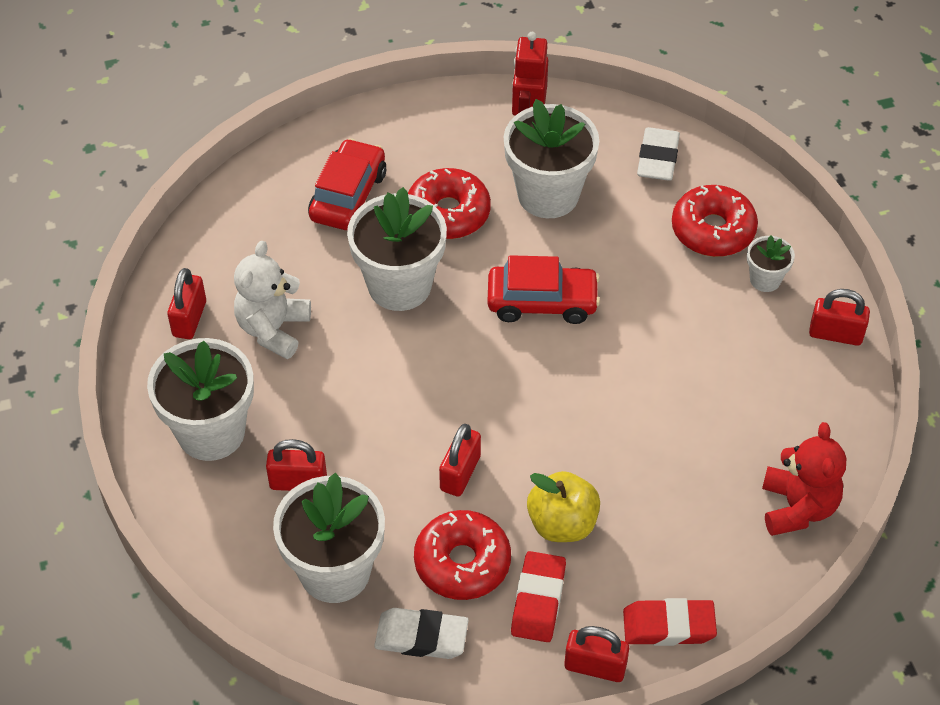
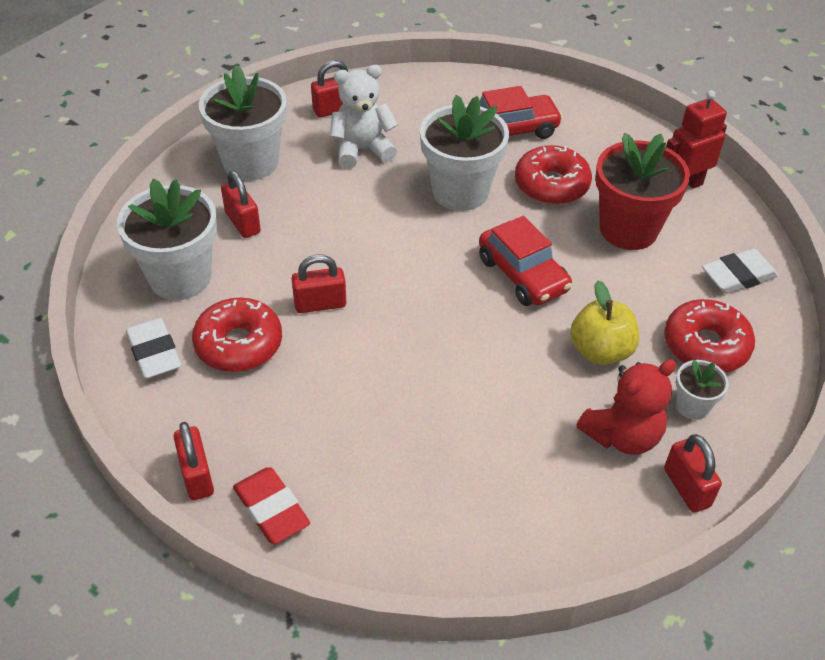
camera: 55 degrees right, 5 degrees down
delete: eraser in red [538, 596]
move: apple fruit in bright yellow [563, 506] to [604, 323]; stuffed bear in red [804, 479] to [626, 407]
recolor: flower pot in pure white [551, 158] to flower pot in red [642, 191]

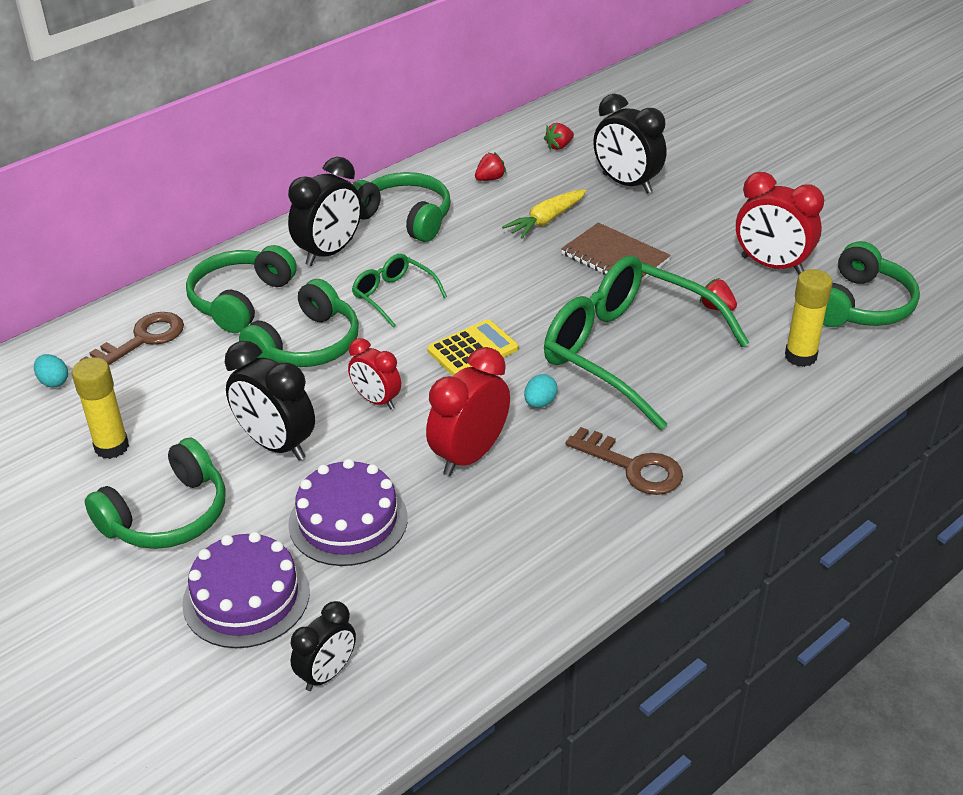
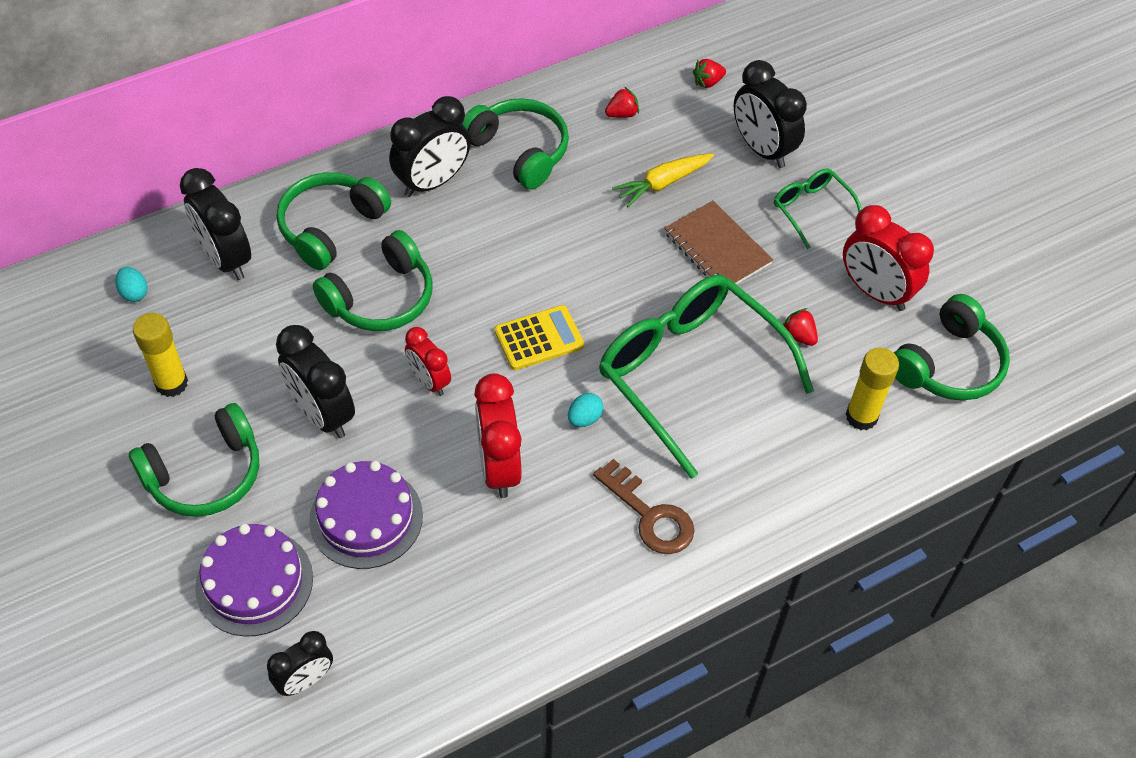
camera: 10 degrees right, 15 degrees up
move: glasses in leaf-green [399, 290] to [818, 208]
replace: door key in brown [132, 338] to alarm clock in jet-black [215, 224]
rotate: alarm clock in red [468, 411] = [498, 435] 60 degrees counterclockwise

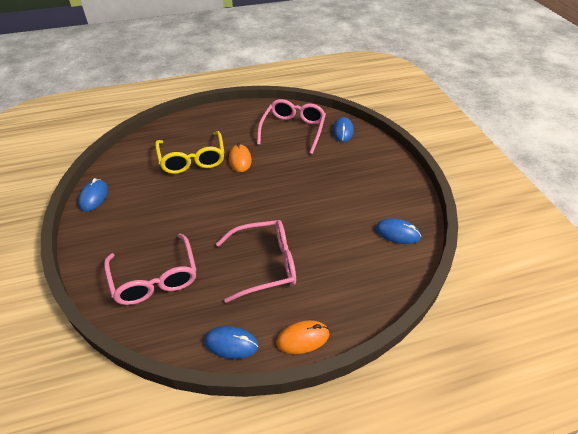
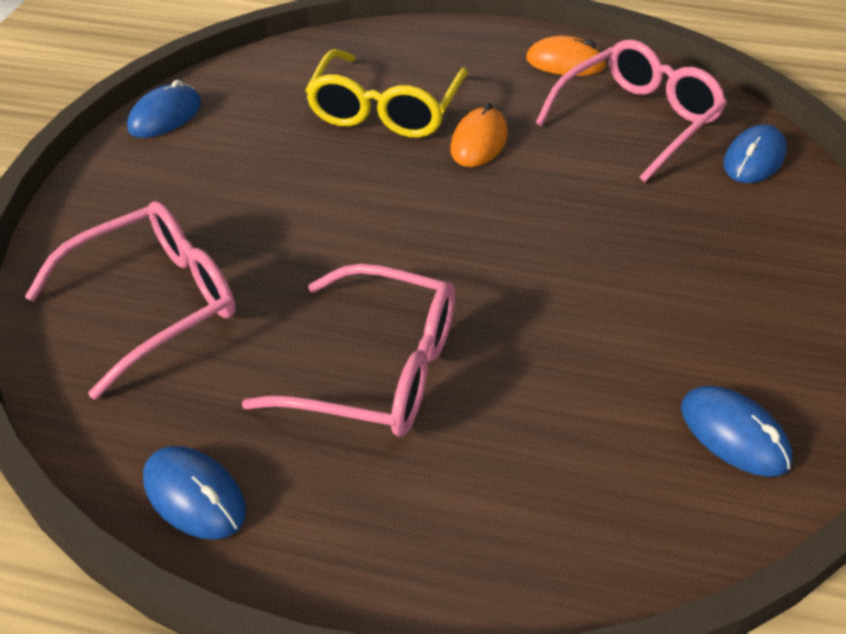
camera: 30 degrees right, 0 degrees up
move: computer mouse in bright orange [302, 337] to [566, 55]
rotate: glasses in pink [150, 269] = [130, 300] 135 degrees counterclockwise

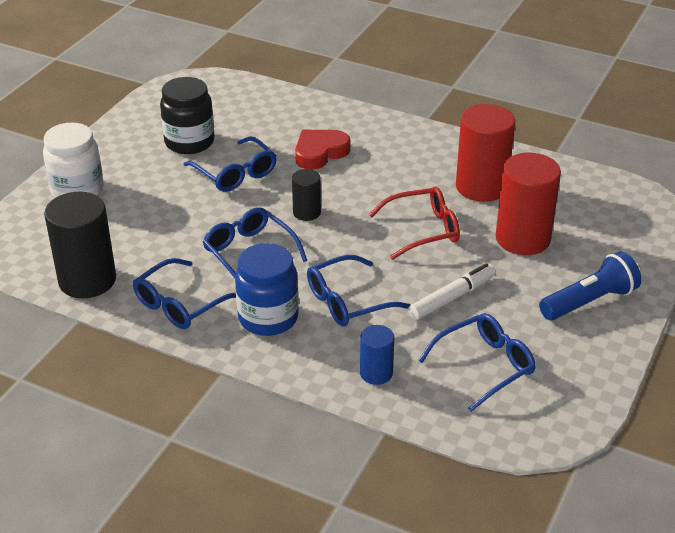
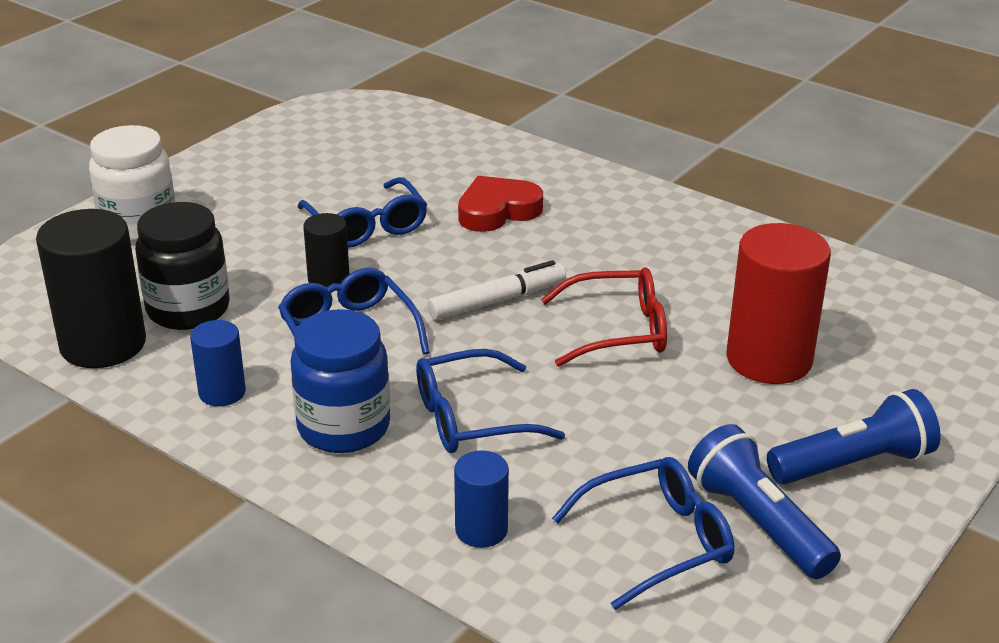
camera: 10 degrees right, 5 degrees down
delete: cylinder shape in red [485, 153]
insert: pocket torch in cobalt [764, 501]
move: jar in jet-black [187, 115] to [182, 266]; cylinder shape in jet-black [306, 195] to [326, 250]; felt pen in pure white [452, 291] to [497, 290]
replace: glasses in cobalt [184, 293] to cylinder shape in cobalt [218, 363]

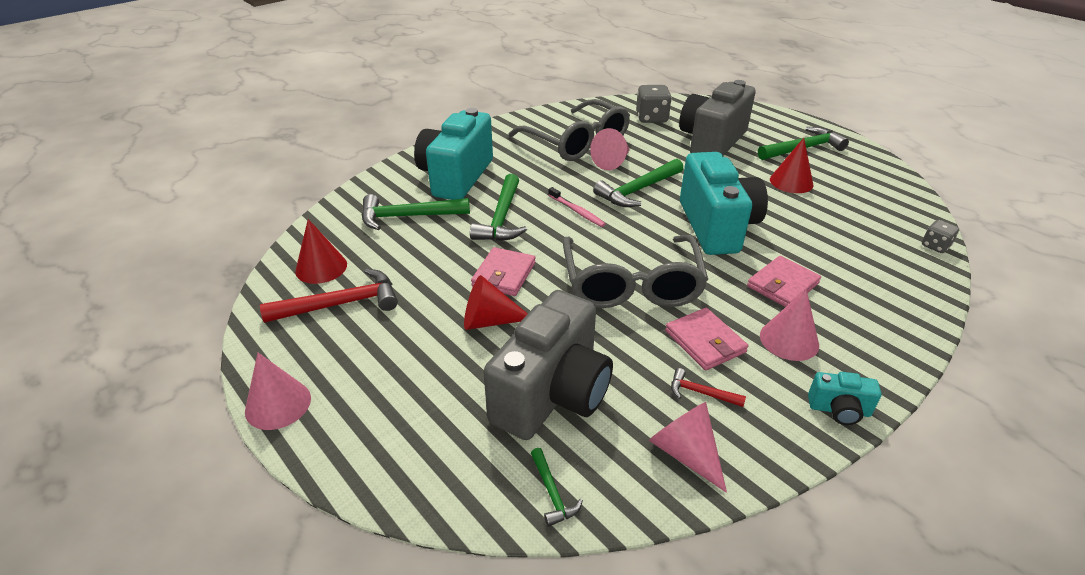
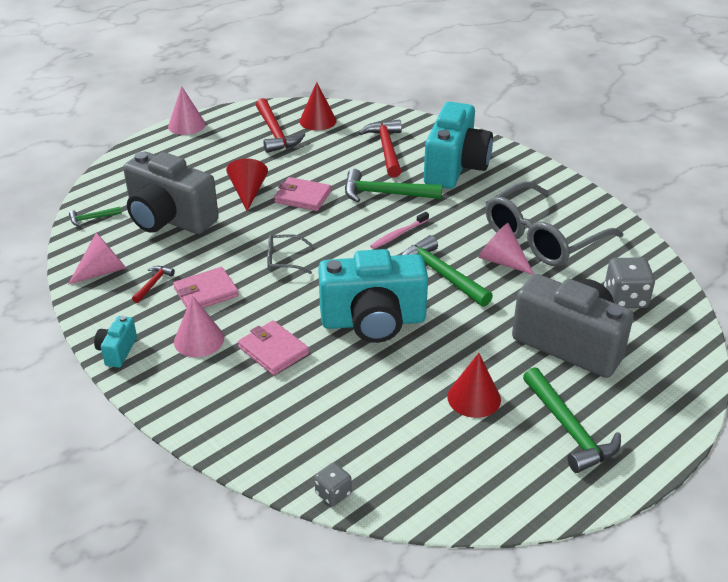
camera: 90 degrees right, 0 degrees up
recolor: hammer in leaf-green [416, 212] to hammer in red [380, 148]
rotate: compact camera in aqua [453, 154] = [458, 145] 90 degrees clockwise
resize: glasses in grey [635, 271] = [290, 254] x0.44

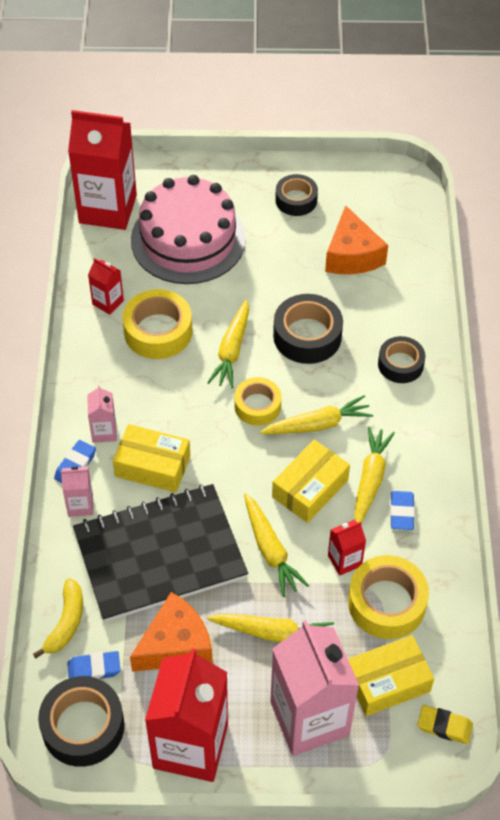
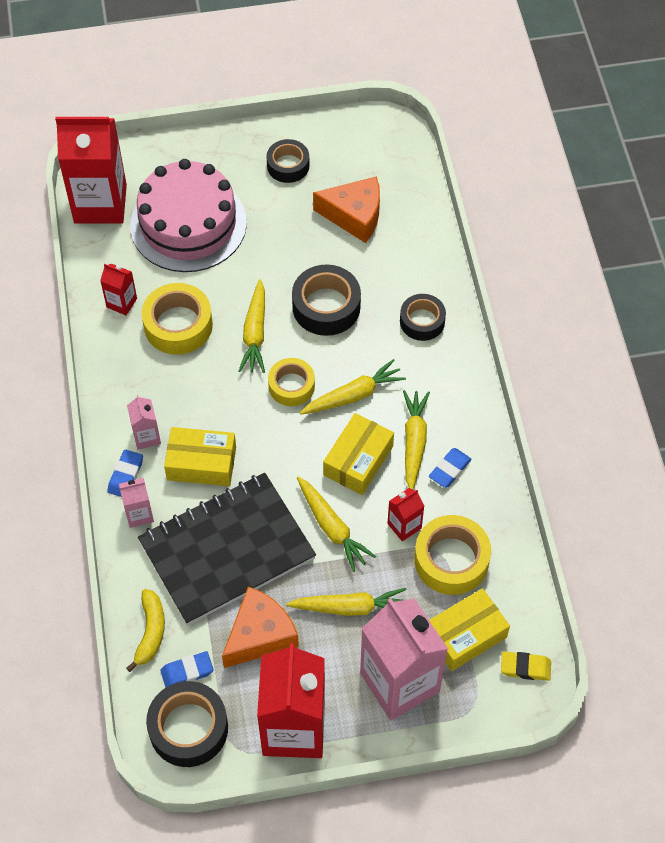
camera: 10 degrees left, 5 degrees up
rotate: cheese in bright orange [356, 240] = [346, 209] 60 degrees counterclockwise; eraser in cobalt [402, 510] = [450, 468] 45 degrees clockwise

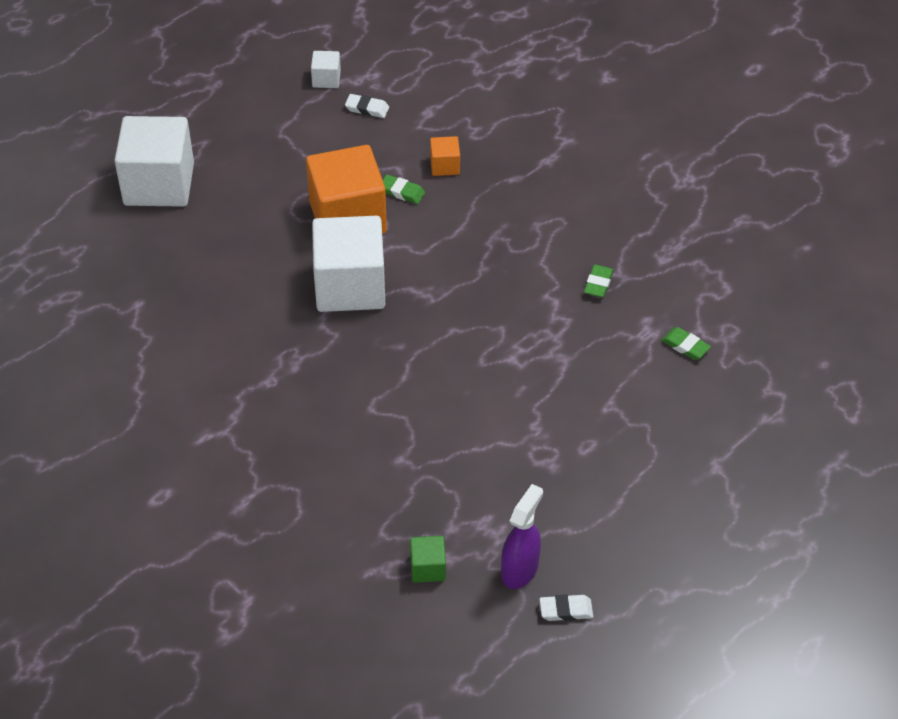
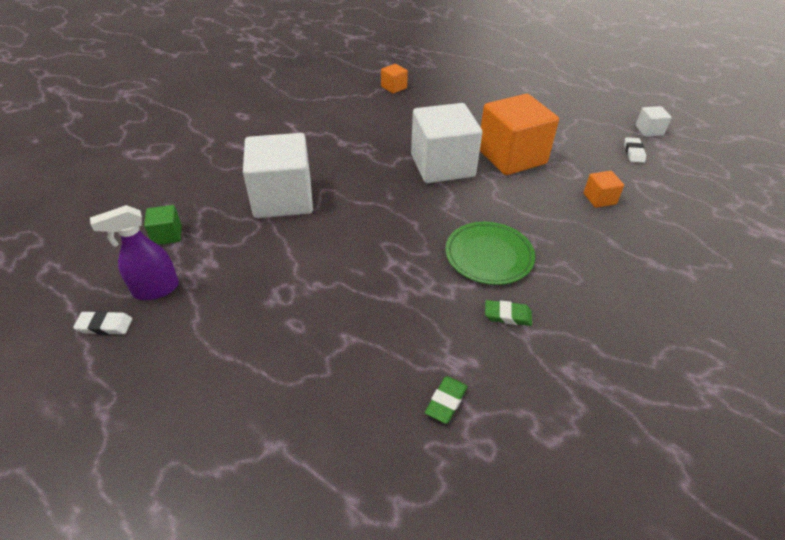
camera: 80 degrees right, 5 degrees down
delete: eraser in leaf-green [404, 189]
insert: block in bright orange [394, 79]; flat dish in leaf-green [490, 253]
move: block in pure white [154, 161] to [278, 175]
rotate: spray bottle in purple [522, 536] = [134, 252] 135 degrees clockwise; eraser in pure white [566, 608] = [102, 323] 75 degrees counterclockwise

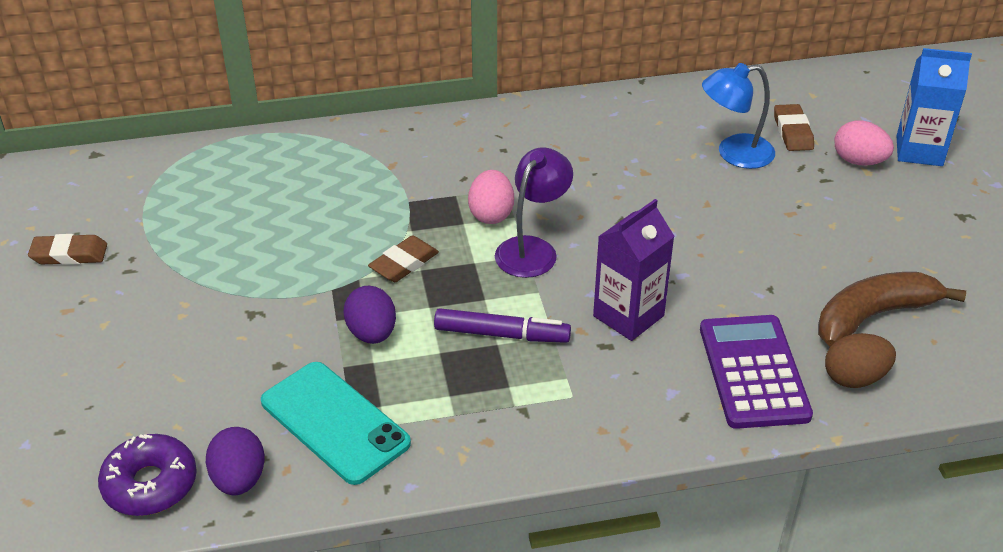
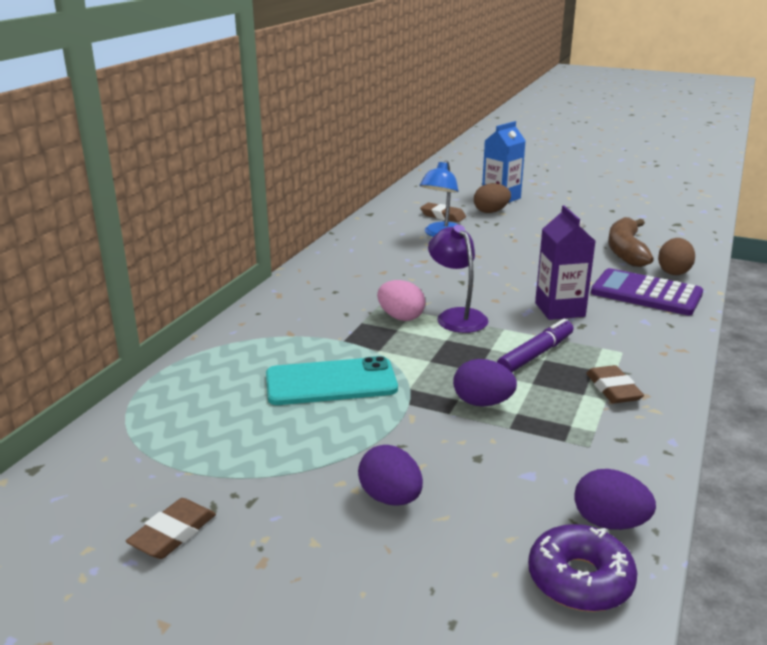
camera: 55 degrees left, 15 degrees down
insert: egg shape in purple [390, 475]
move: phone in aqua [336, 423] to [332, 380]; eraser in brown [403, 258] to [615, 384]
recolor: egg shape in pink [864, 143] to egg shape in brown [492, 198]

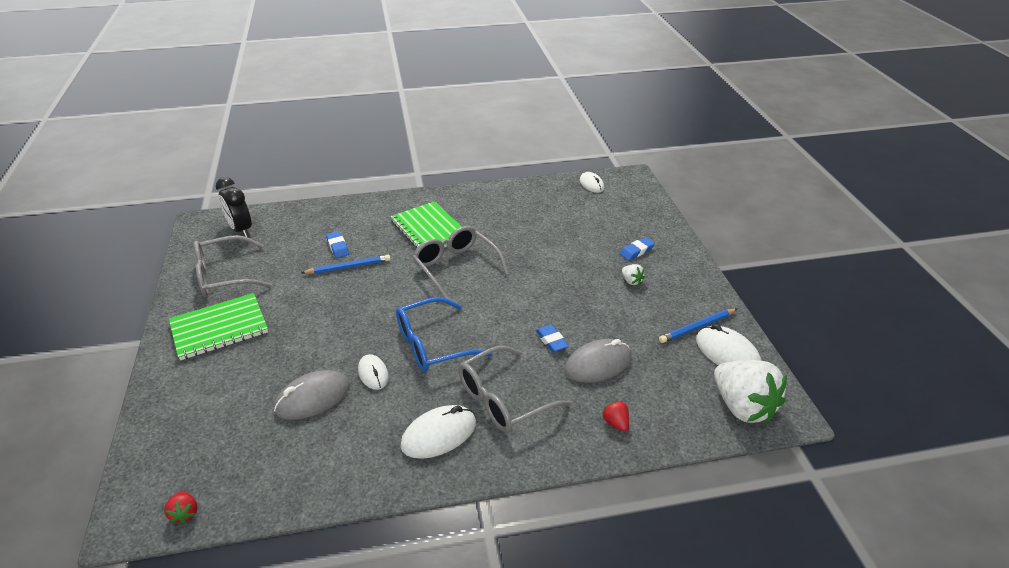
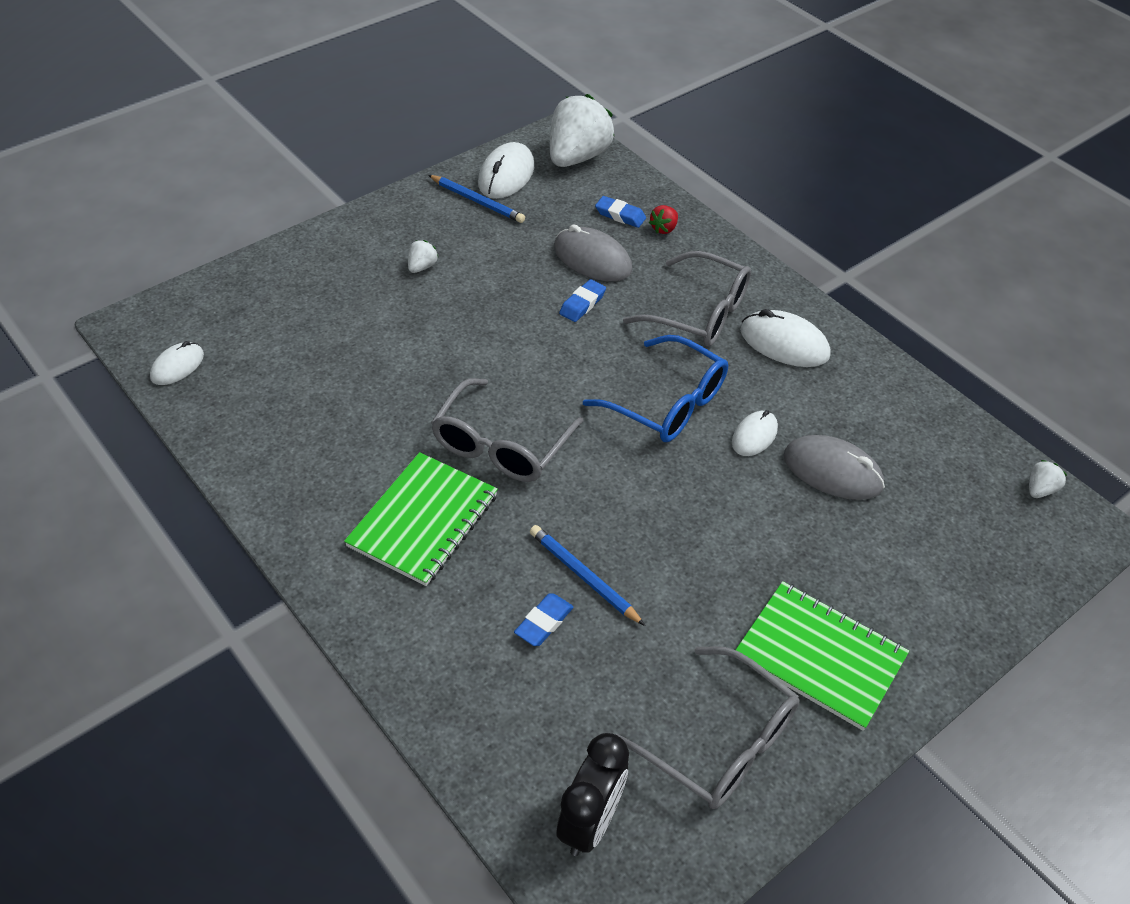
camera: 120 degrees left, 10 degrees up
move: eraser in cobalt [637, 249] to [620, 212]
recolor: berry in red [180, 507] to berry in pure white [1048, 479]

